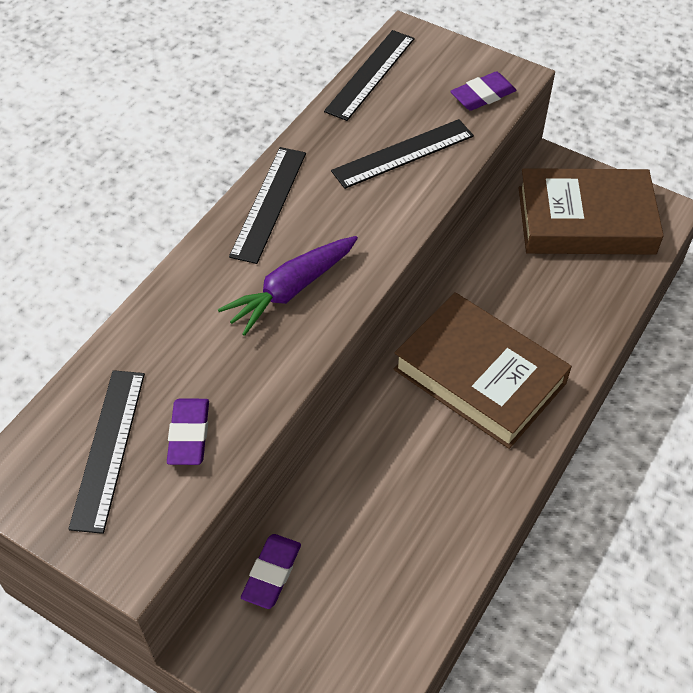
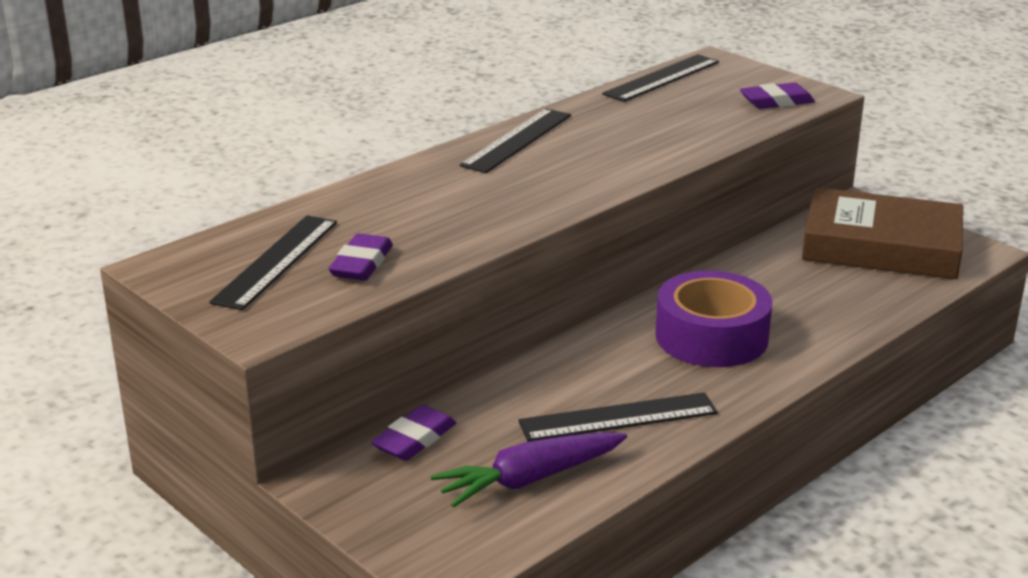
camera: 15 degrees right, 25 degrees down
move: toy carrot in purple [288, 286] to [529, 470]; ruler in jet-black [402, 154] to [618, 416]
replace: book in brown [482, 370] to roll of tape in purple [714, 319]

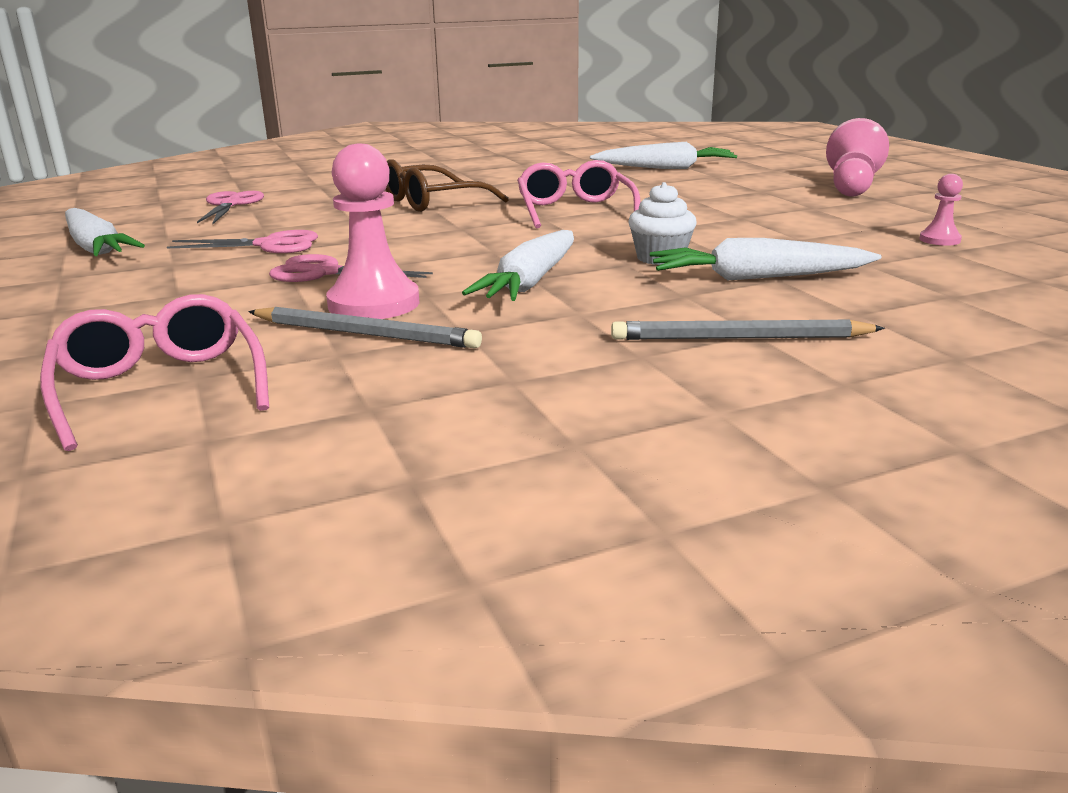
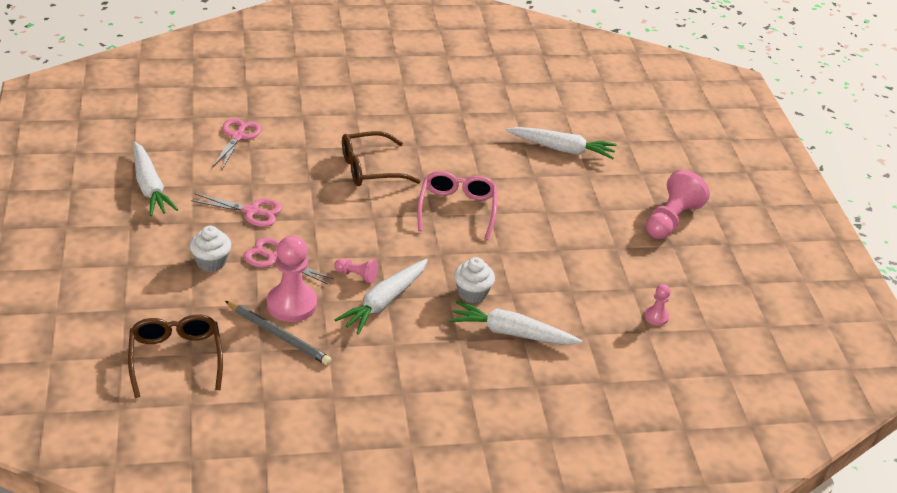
camera: 10 degrees right, 15 degrees up
delete: lead pencil in grey [748, 330]
insert: cupcake in pure white [210, 249]; chess pawn in pink [356, 271]
recolor: glasses in pink [154, 372] to glasses in brown [175, 356]

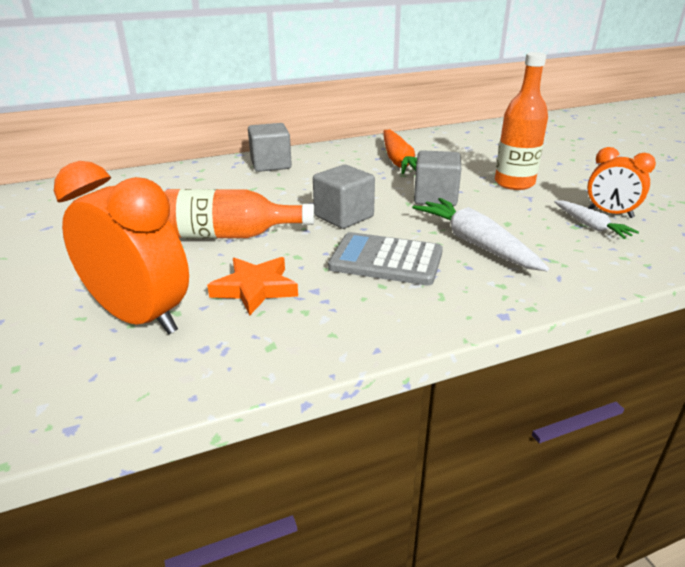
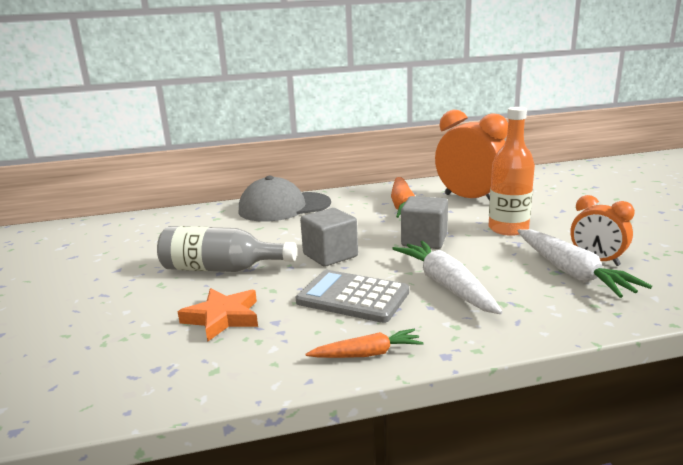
camera: 10 degrees right, 10 degrees down
insert: toy carrot in bright orange [364, 343]
move: alarm clock in bright orange [121, 247] to [471, 155]
replace: block in grey [270, 147] to baseball cap in grey [285, 199]
recolor: bottle in bright orange [239, 214] to bottle in grey [227, 249]
resize: toy carrot in pure white [596, 219] = [584, 263] x1.72

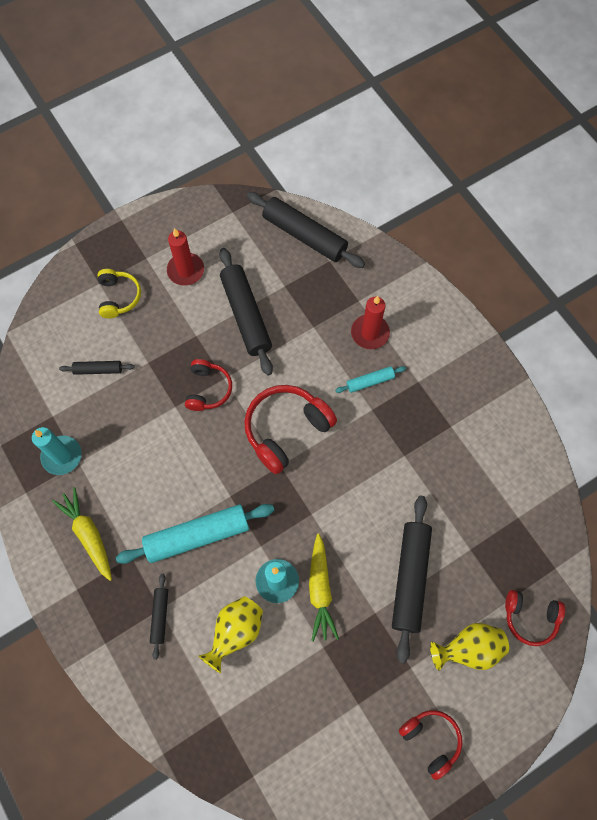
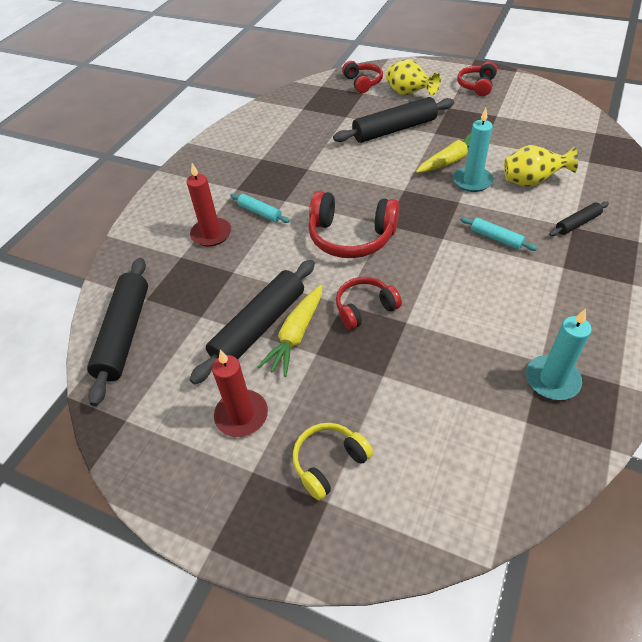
camera: 120 degrees left, 20 degrees down
delete: dough roller in jet-black [97, 368]
move: toy carrot in bright yellow [82, 534] to [290, 331]
resize: dough roller in aqua [195, 534] = [498, 234] x0.50

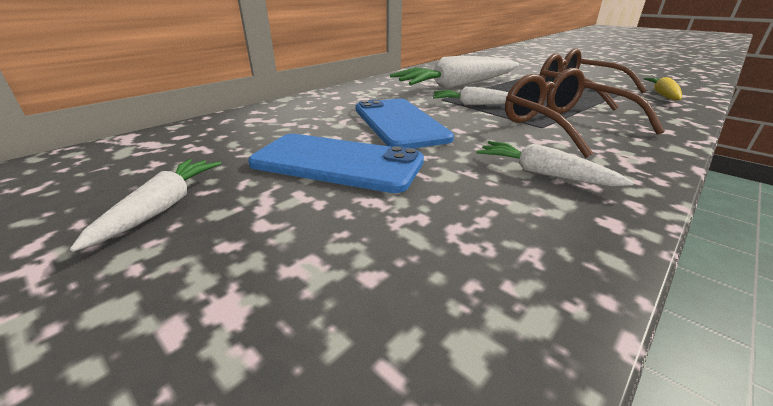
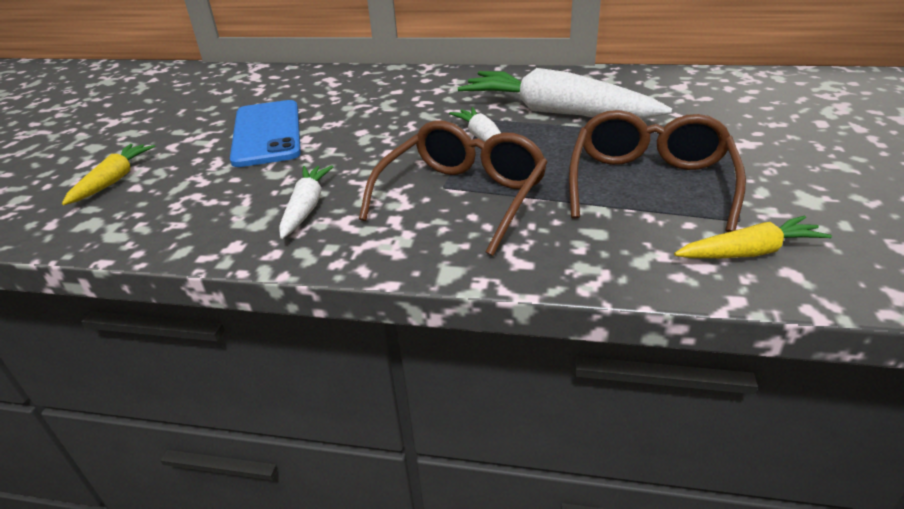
camera: 60 degrees right, 5 degrees up
delete: toy carrot in pure white [145, 205]; phone in cobalt [404, 123]
insert: toy carrot in bright yellow [108, 174]

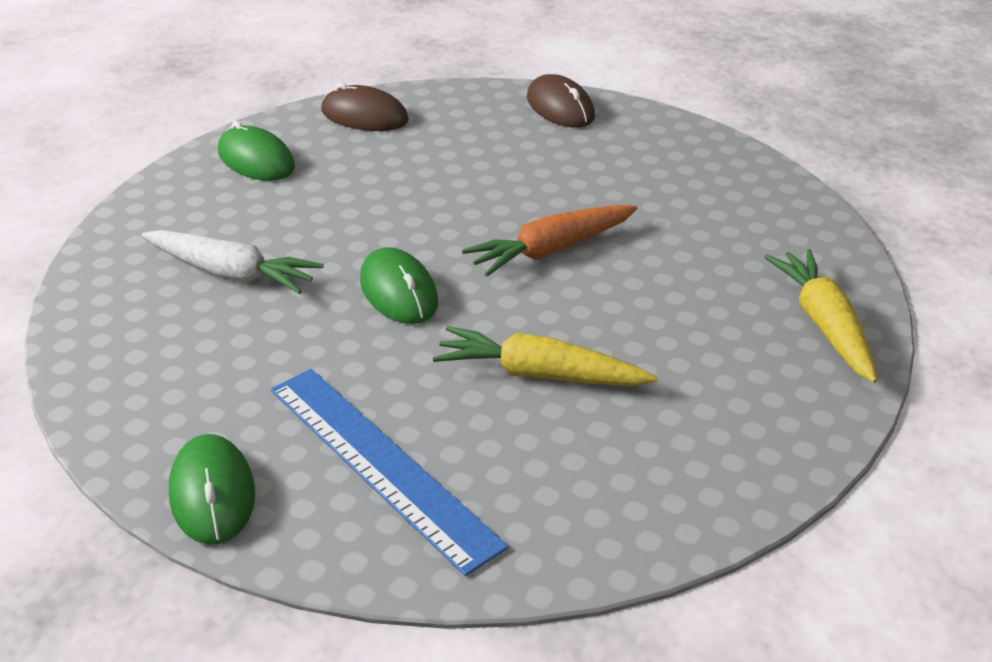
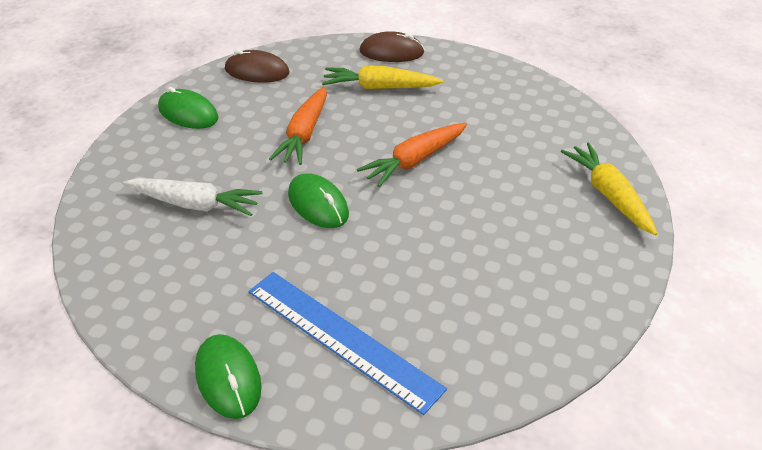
camera: 10 degrees left, 5 degrees up
insert: toy carrot in bright orange [298, 125]
move: toy carrot in bright yellow [545, 356] to [382, 77]
rotate: computer mouse in brown [561, 101] = [392, 46] 45 degrees counterclockwise

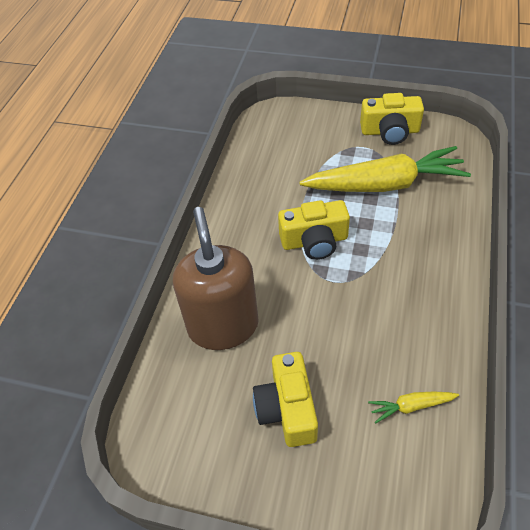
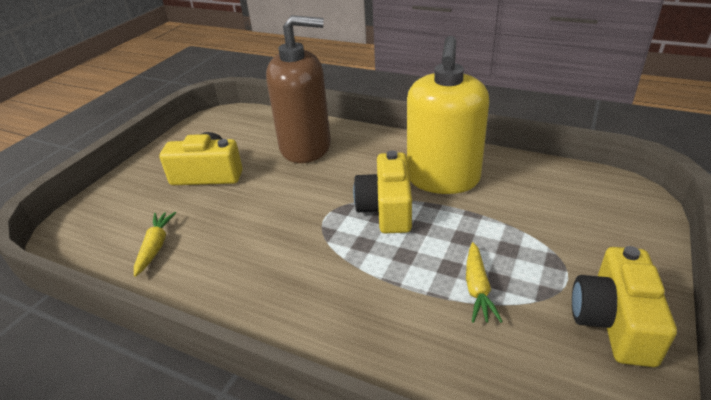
camera: 100 degrees right, 15 degrees down
insert: pump bottle in bright yellow [448, 115]
resize: toy carrot in bright yellow [385, 169] = [484, 282] x0.42

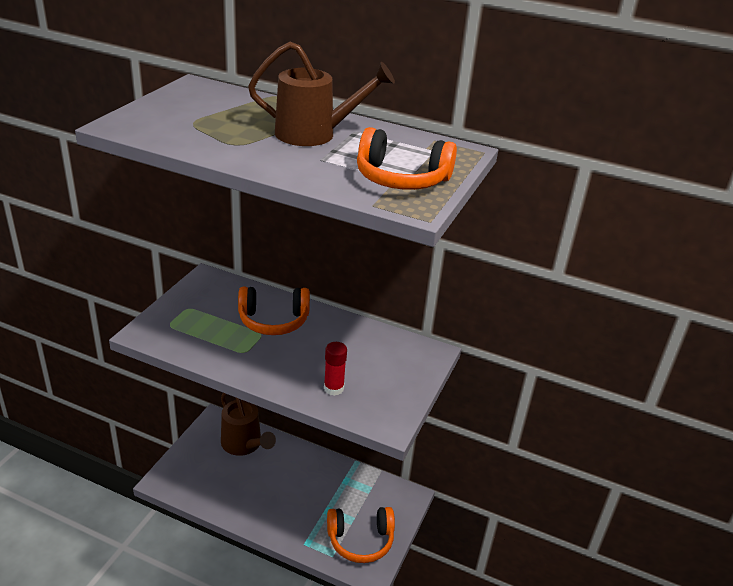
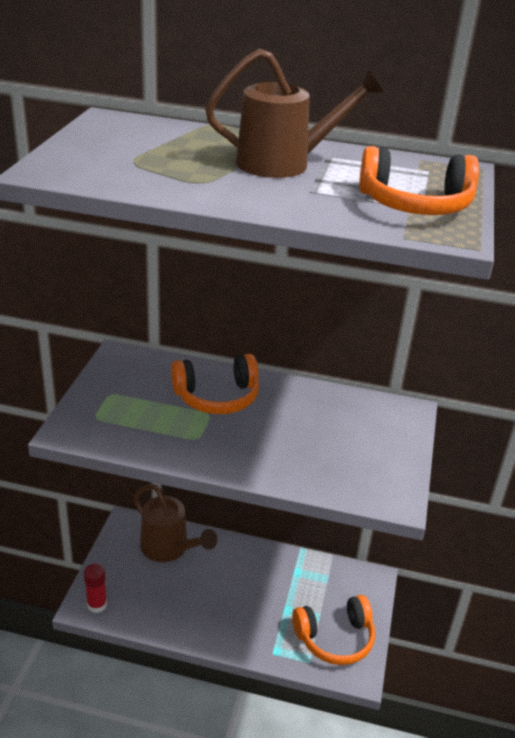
camera: 10 degrees left, 0 degrees up
move: stick of glue in red [335, 369] to [95, 588]

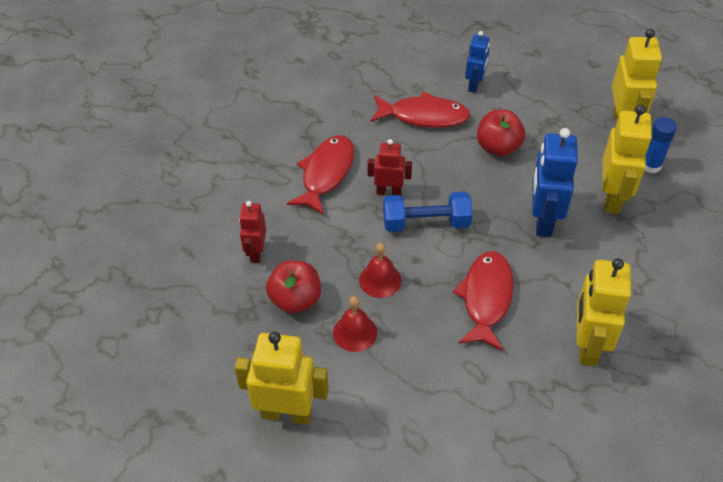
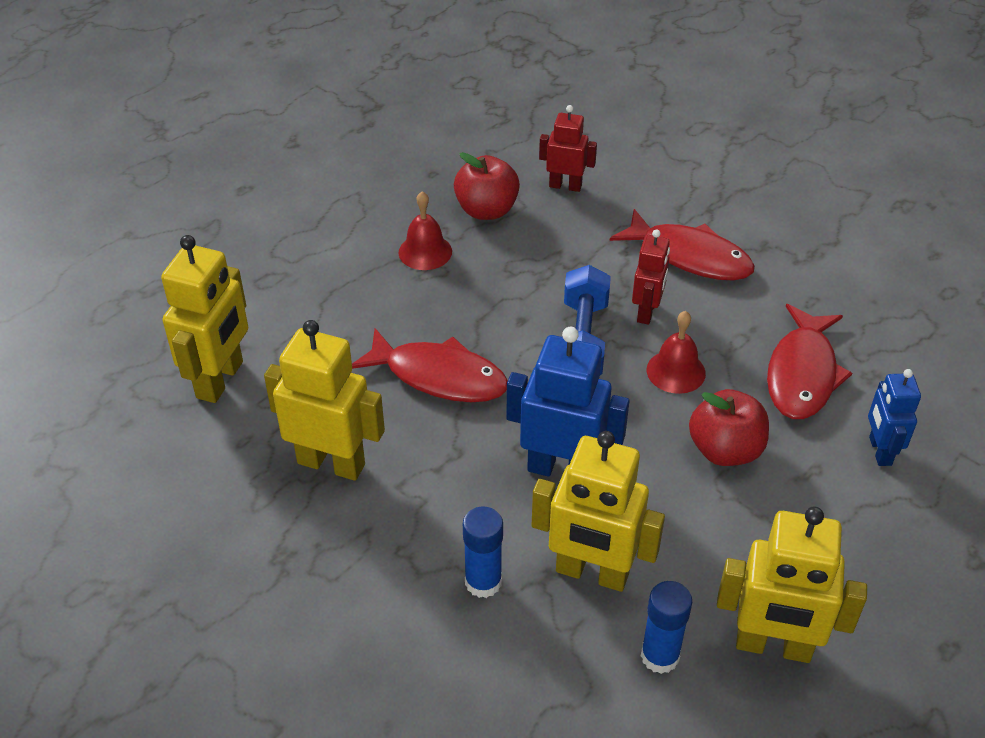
camera: 100 degrees right, 5 degrees down
insert: stick of glue in cobalt [483, 552]
move: robot in bright yellow [282, 378] to [204, 319]; school bell in red [380, 270] to [676, 352]
rotate: robot in cobalt [477, 62] = [894, 417] 60 degrees clockwise

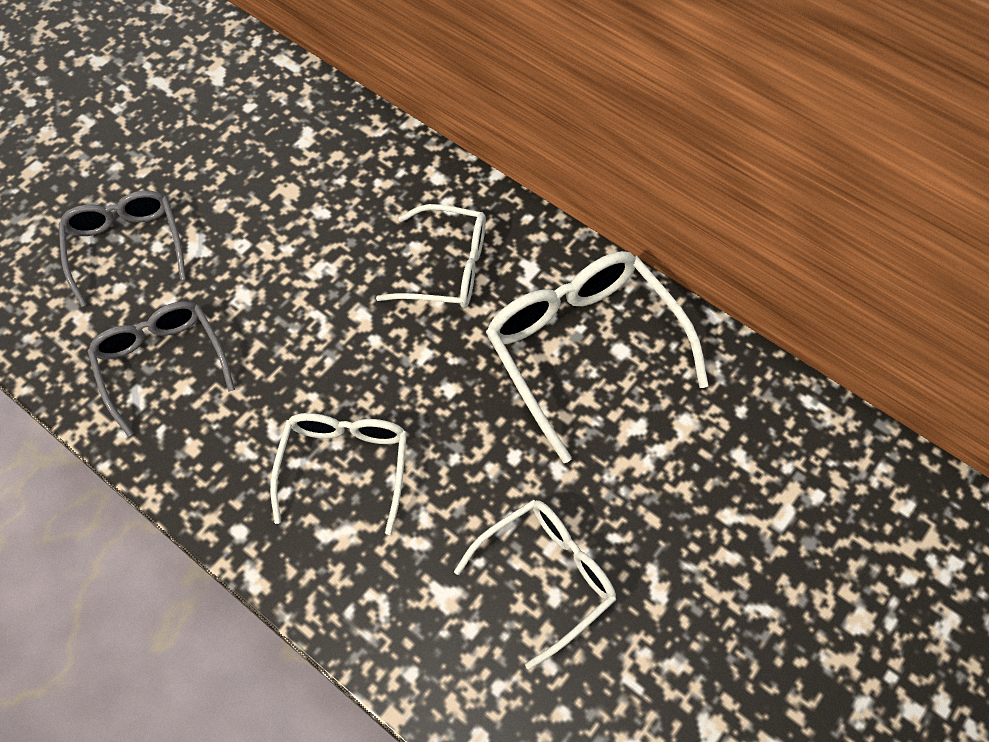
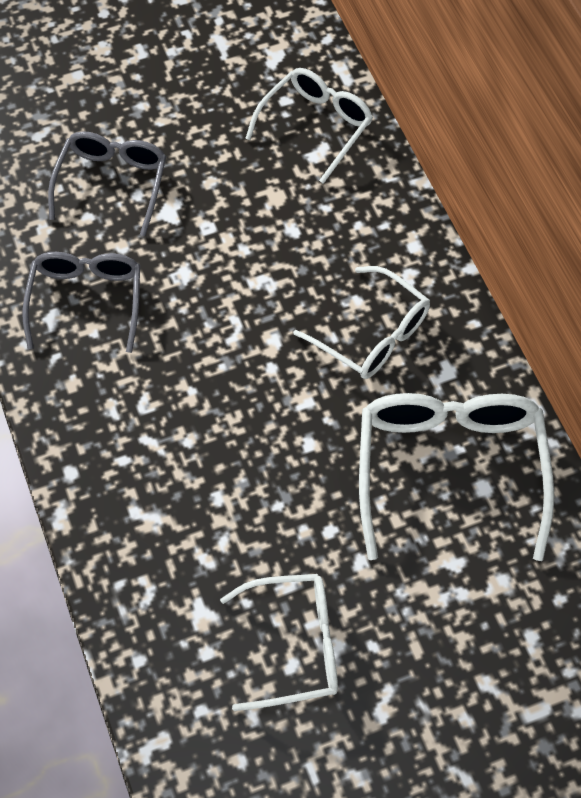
camera: 30 degrees right, 0 degrees up
move: glasses in pure white [338, 474] to [309, 126]

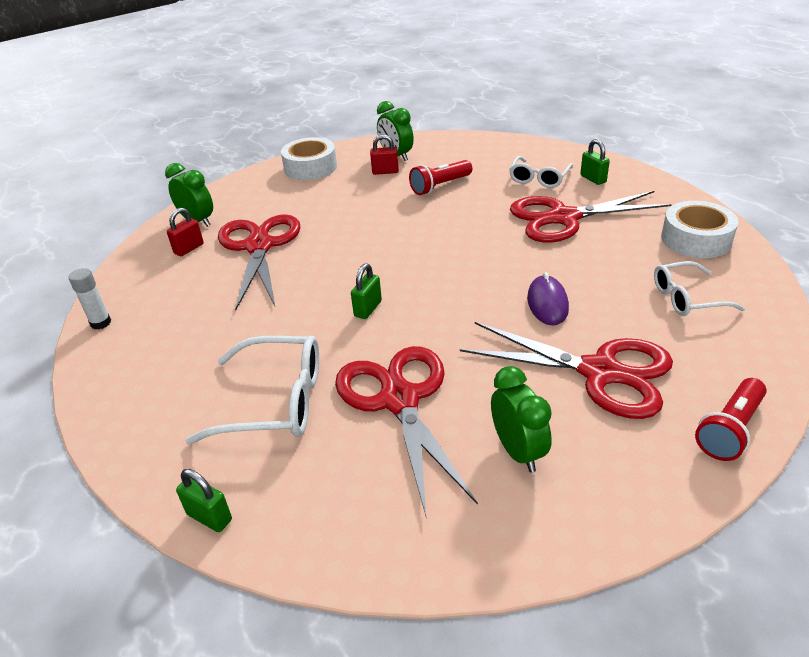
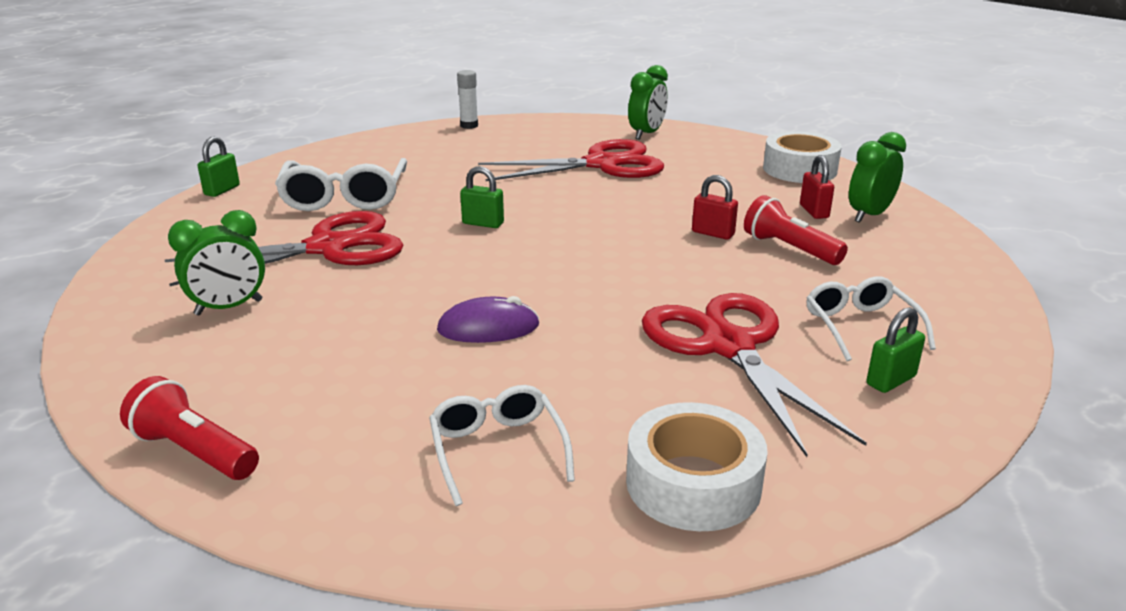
camera: 80 degrees right, 10 degrees down
delete: scissors in red [566, 370]
move: small lock in red [185, 232] to [715, 207]
rotate: glasses in pure white [541, 172] = [871, 318] 60 degrees clockwise

